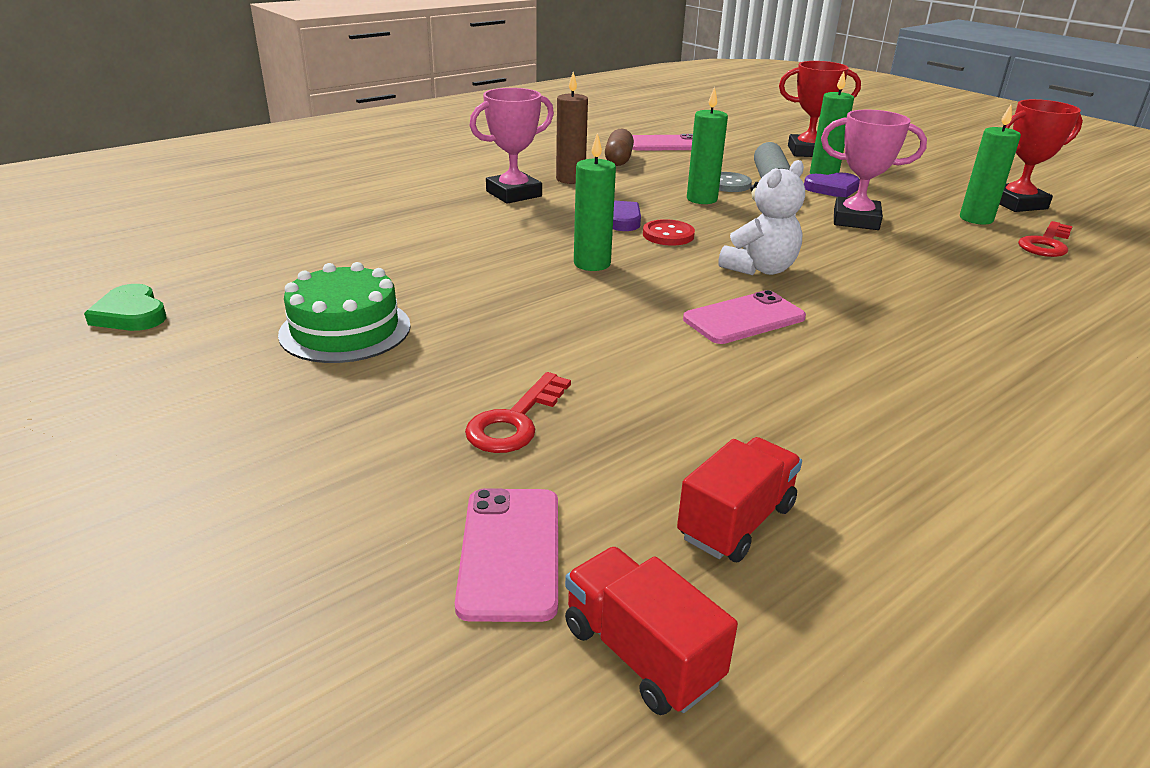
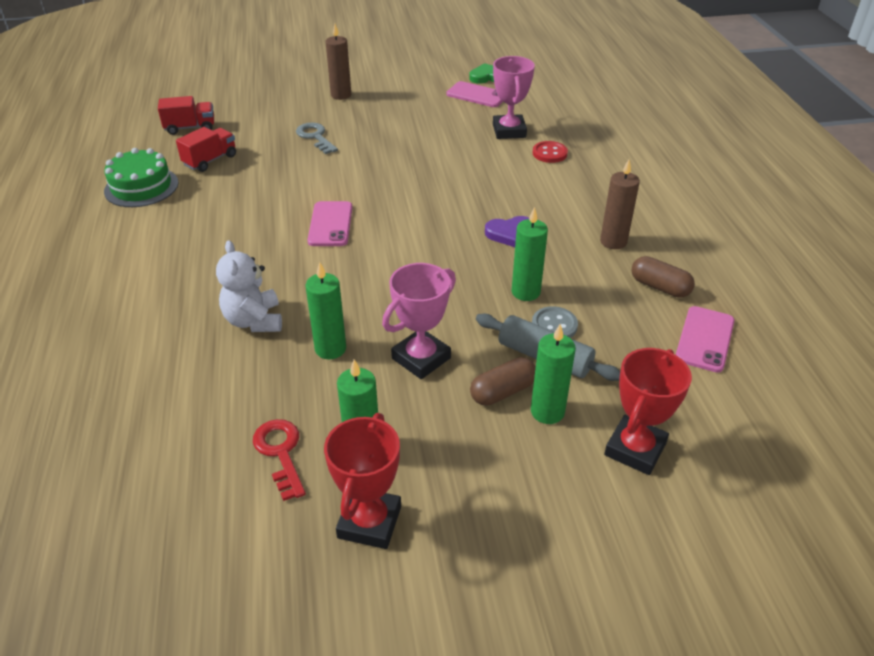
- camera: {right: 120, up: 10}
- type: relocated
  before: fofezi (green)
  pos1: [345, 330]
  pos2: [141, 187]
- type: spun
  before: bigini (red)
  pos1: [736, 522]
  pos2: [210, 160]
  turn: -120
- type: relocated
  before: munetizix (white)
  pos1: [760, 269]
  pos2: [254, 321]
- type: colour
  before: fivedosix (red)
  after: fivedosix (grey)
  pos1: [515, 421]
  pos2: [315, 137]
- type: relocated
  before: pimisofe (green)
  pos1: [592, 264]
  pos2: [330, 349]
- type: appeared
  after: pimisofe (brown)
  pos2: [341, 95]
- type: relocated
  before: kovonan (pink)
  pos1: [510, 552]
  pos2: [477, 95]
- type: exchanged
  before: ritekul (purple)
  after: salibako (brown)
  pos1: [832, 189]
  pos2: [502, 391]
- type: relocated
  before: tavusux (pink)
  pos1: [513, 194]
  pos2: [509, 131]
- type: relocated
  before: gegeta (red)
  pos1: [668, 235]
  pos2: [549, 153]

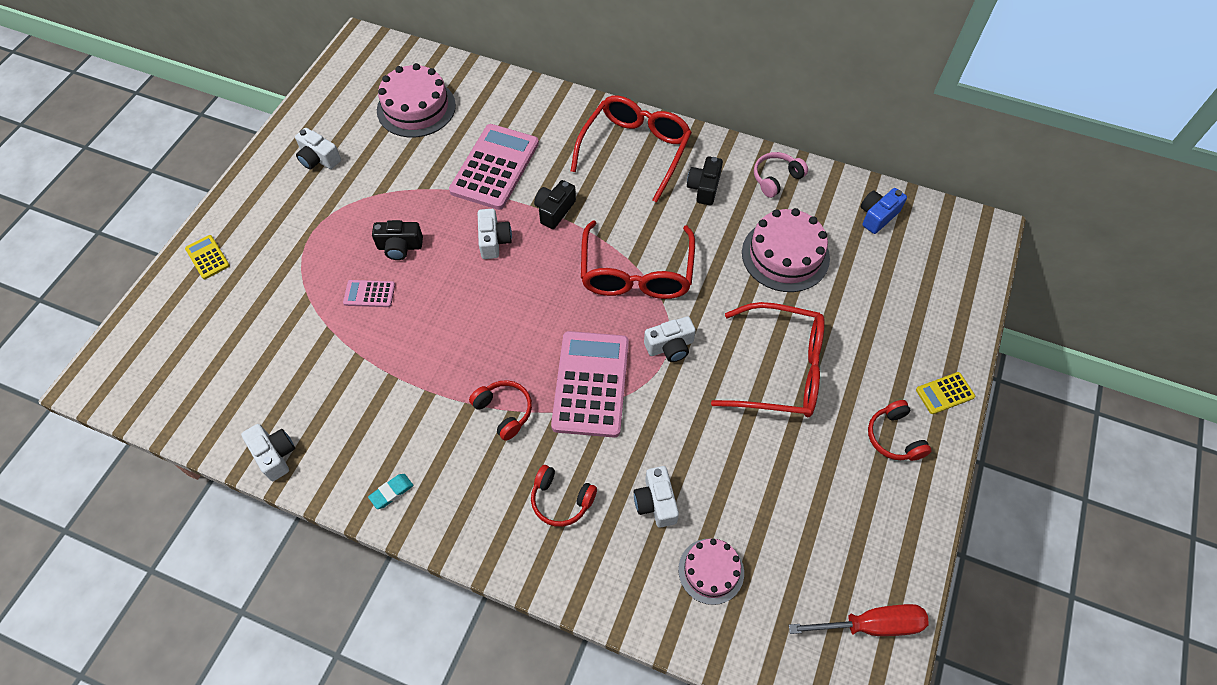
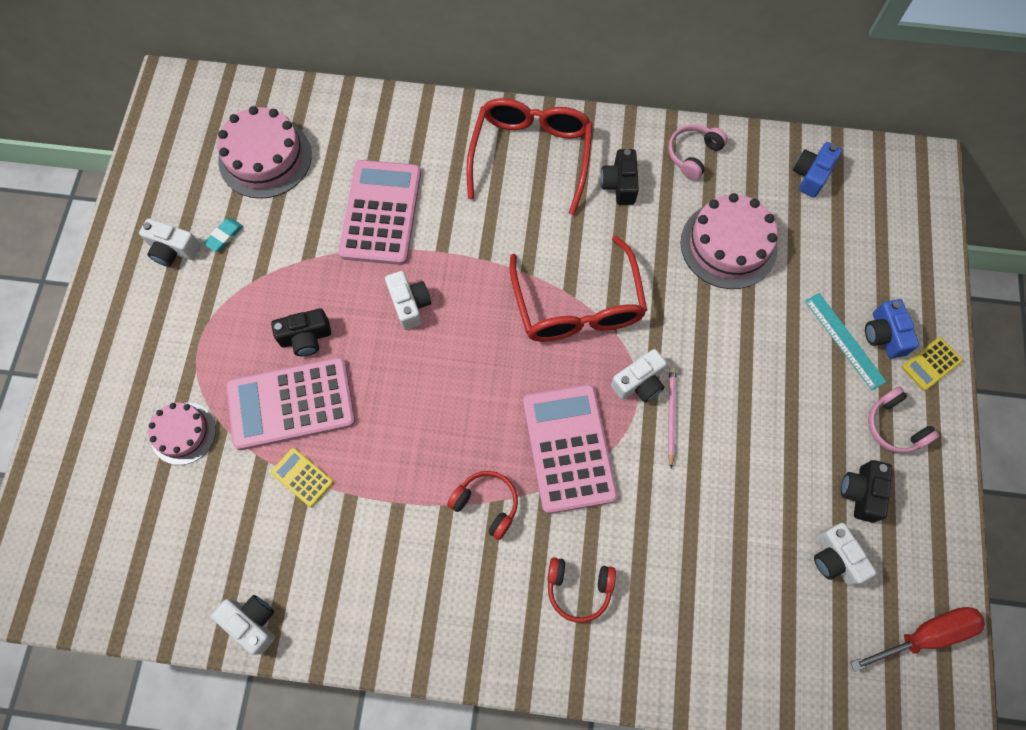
- camera: {right: -15, up: 10}
- type: relocated
  before: fofezi (pink)
  pos1: [711, 571]
  pos2: [183, 433]
- type: relocated
  before: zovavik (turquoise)
  pos1: [391, 492]
  pos2: [224, 236]
- type: size
  before: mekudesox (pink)
  pos1: [369, 294]
  pos2: [291, 404]
  scale: 2.19
- type: relocated
  before: mekudesox (yellow)
  pos1: [207, 257]
  pos2: [302, 477]
- type: appeared
  after: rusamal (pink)
  pos2: [671, 415]
- type: appeared
  after: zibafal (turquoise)
  pos2: [844, 341]
- type: relocated
  before: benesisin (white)
  pos1: [656, 502]
  pos2: [835, 558]
- type: relocated
  before: benesisin (black)
  pos1: [554, 210]
  pos2: [861, 493]
- type: appeared
  after: benesisin (blue)
  pos2: [884, 335]
- type: colour
  before: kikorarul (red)
  after: kikorarul (pink)
  pos1: [894, 437]
  pos2: [894, 426]
- type: missing
  before: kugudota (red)
  pos1: [781, 370]

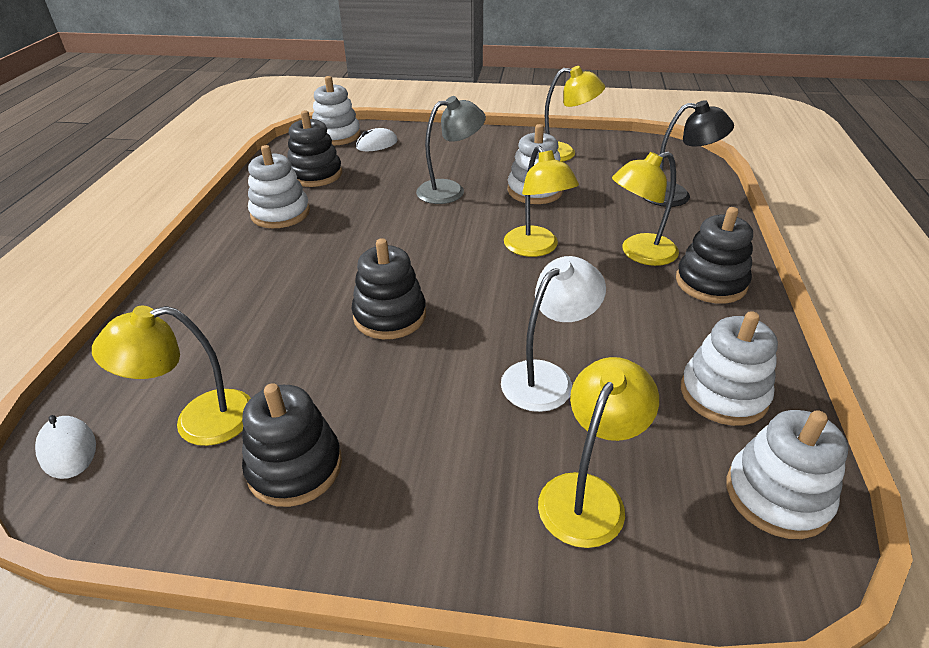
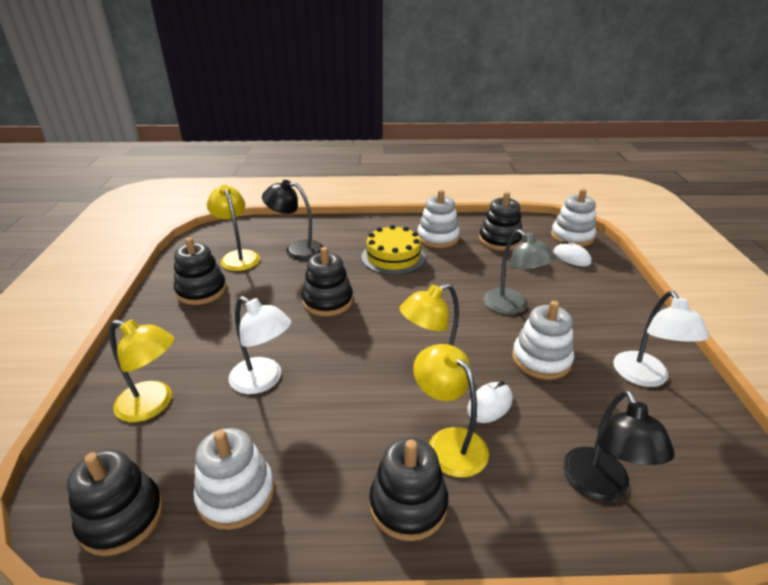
- camera: {right: 80, up: -5}
- type: colour
  before: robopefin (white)
  after: robopefin (black)
  pos1: [777, 495]
  pos2: [122, 518]
- type: appeared
  after: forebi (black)
  pos2: [297, 249]
- type: appeared
  after: fofezi (yellow)
  pos2: [393, 257]
- type: relocated
  before: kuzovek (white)
  pos1: [67, 449]
  pos2: [489, 404]
- type: colour
  before: forebi (yellow)
  after: forebi (white)
  pos1: [563, 153]
  pos2: [645, 377]

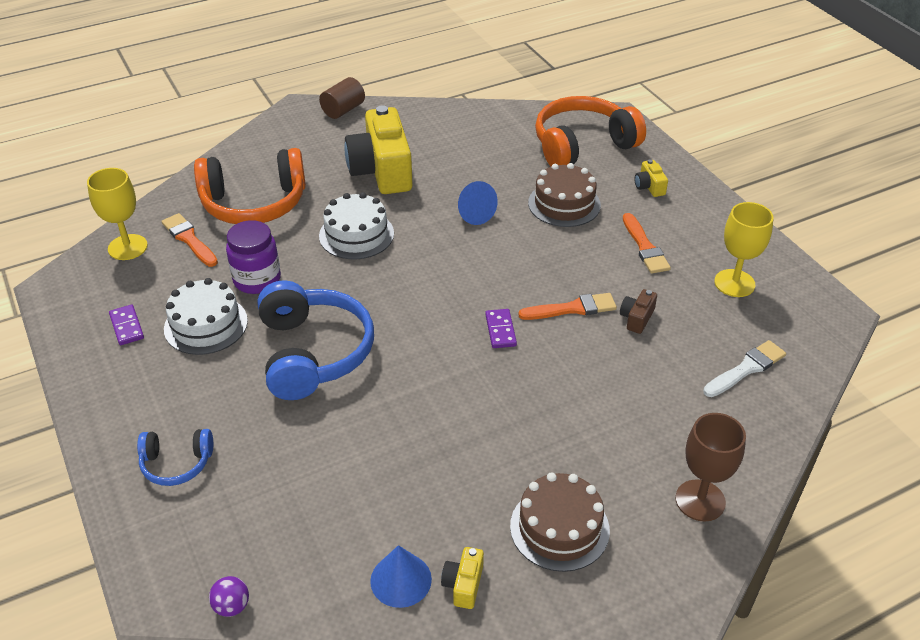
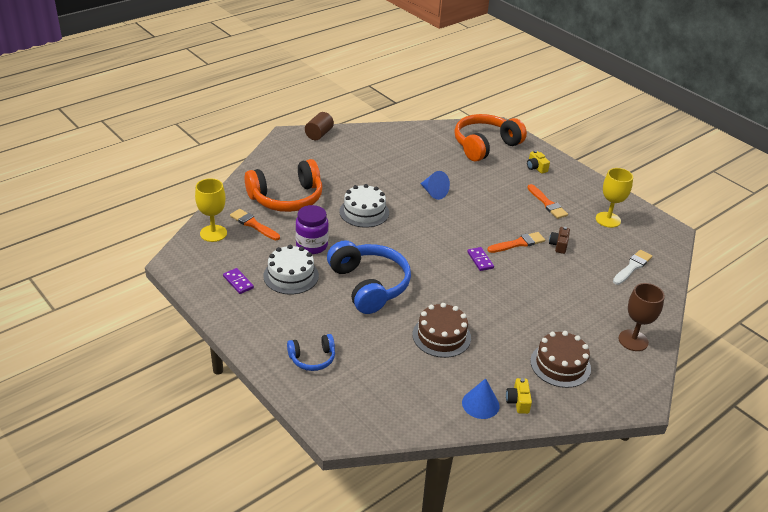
- camera: {right: -15, up: -5}
- type: relocated
  before: fofezi (brown)
  pos1: [564, 204]
  pos2: [441, 336]
- type: missing
  before: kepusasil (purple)
  pos1: [232, 606]
- type: missing
  before: benesisin (yellow)
  pos1: [382, 170]

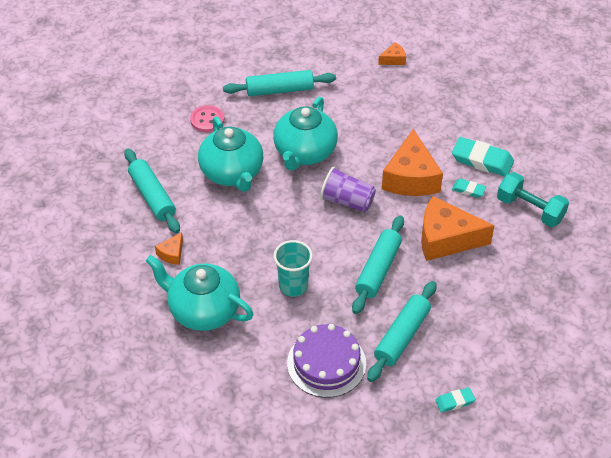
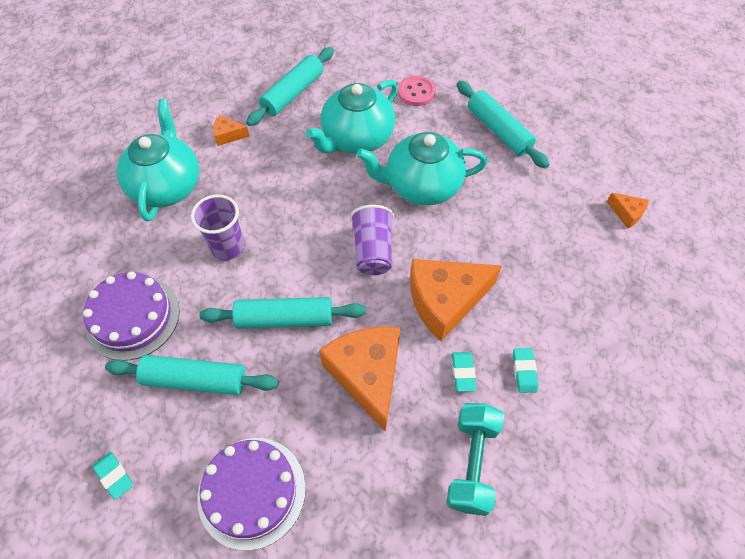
- camera: {right: 65, up: 10}
- type: colour
  before: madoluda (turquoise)
  after: madoluda (purple)
  pos1: [293, 286]
  pos2: [228, 247]
- type: appeared
  after: fofezi (purple)
  pos2: [251, 491]
- type: size
  before: zovavik (turquoise)
  pos1: [482, 160]
  pos2: [524, 371]
  scale: 0.52

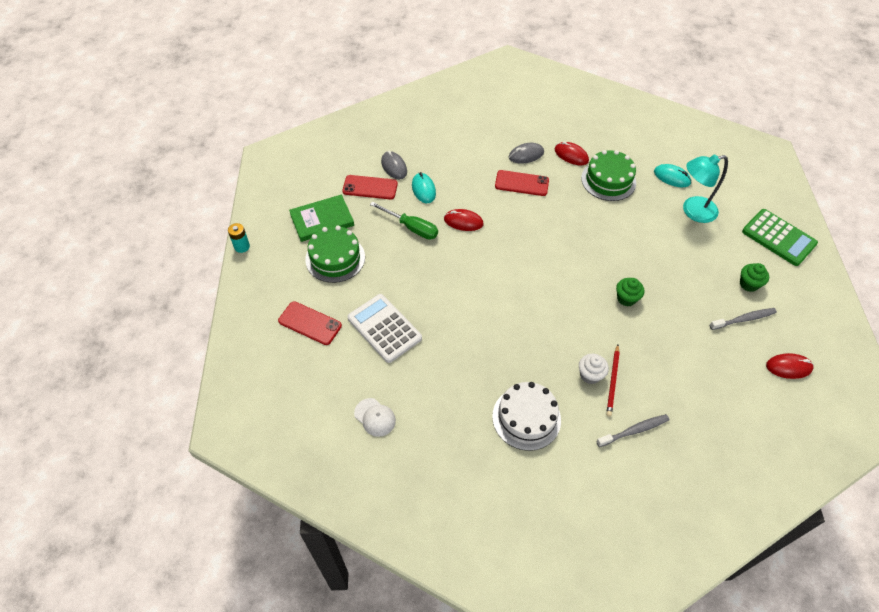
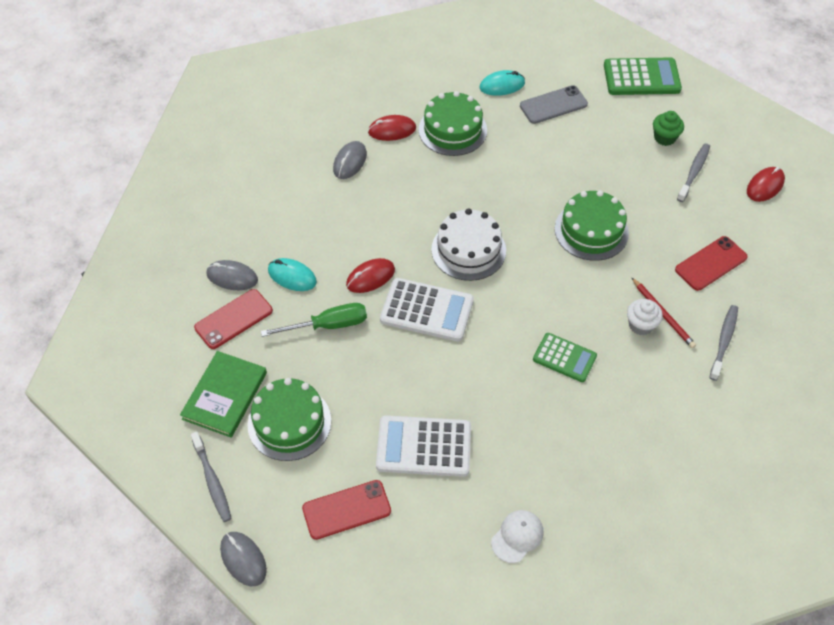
- camera: {right: -45, up: 0}
- type: appeared
  after: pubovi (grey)
  pos2: [212, 481]
- type: appeared
  after: kuzovek (grey)
  pos2: [243, 559]
- type: appeared
  after: mekudesox (white)
  pos2: [427, 310]
- type: relocated
  before: fofezi (white)
  pos1: [526, 418]
  pos2: [468, 250]
- type: spun
  before: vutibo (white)
  pos1: [375, 417]
  pos2: [517, 536]
  turn: -45
- type: exchanged
  before: forebi (turquoise)
  after: kovonan (grey)
  pos1: [693, 211]
  pos2: [553, 105]
- type: appeared
  after: mekudesox (green)
  pos2: [564, 358]
- type: exchanged
  before: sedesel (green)
  after: fofezi (green)
  pos1: [626, 298]
  pos2: [591, 231]
- type: relocated
  before: kovonan (red)
  pos1: [521, 183]
  pos2: [711, 263]
- type: missing
  before: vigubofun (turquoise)
  pos1: [242, 246]

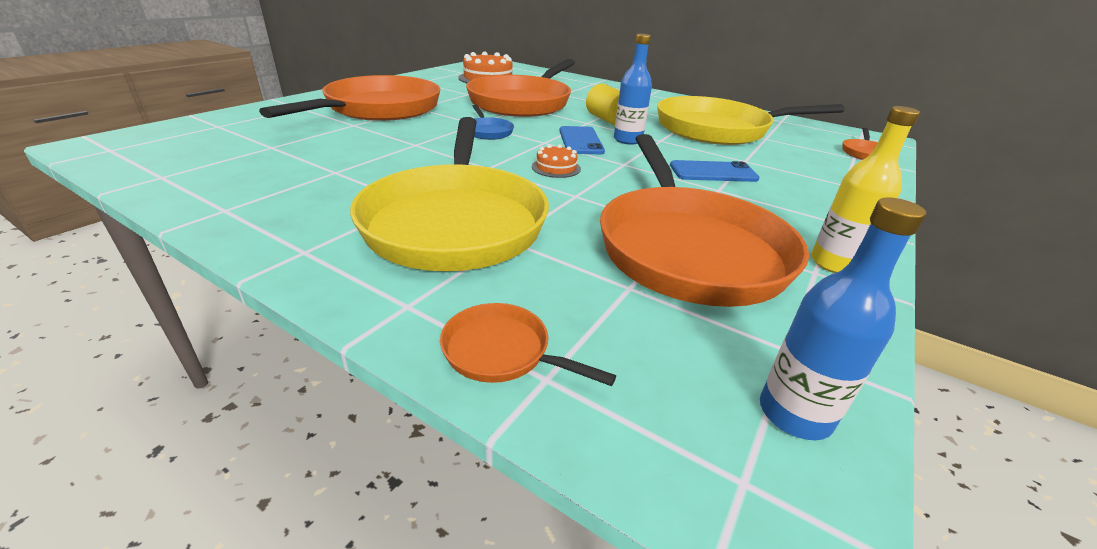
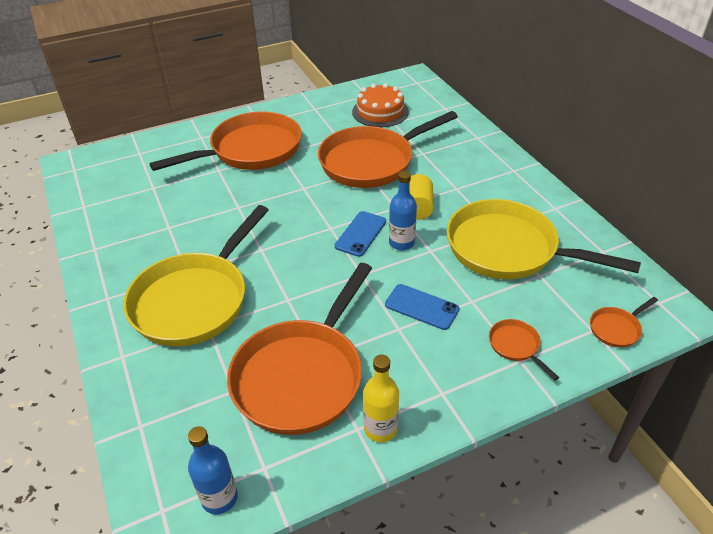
- camera: {right: 35, up: 10}
- type: relocated
  before: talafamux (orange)
  pos1: [502, 352]
  pos2: [516, 346]
- type: missing
  before: talafamux (blue)
  pos1: [488, 131]
- type: missing
  before: fofezi (orange)
  pos1: [556, 168]

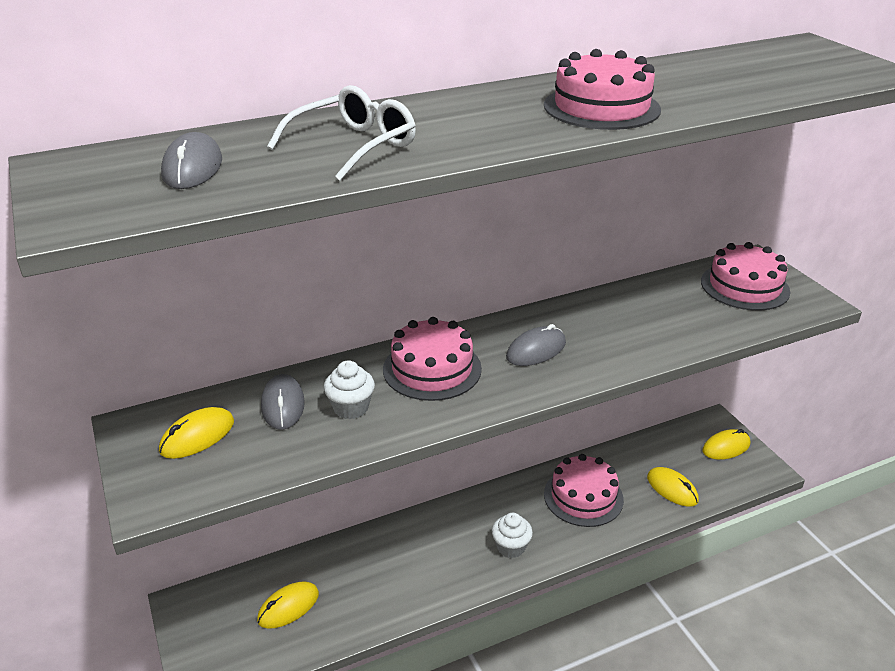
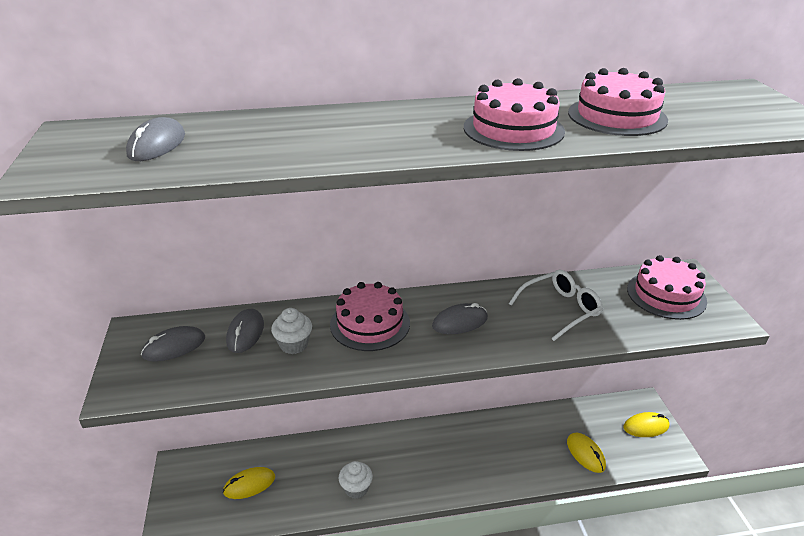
- camera: {right: 15, up: 0}
- type: colour
  before: kuzovek (yellow)
  after: kuzovek (grey)
  pos1: [197, 436]
  pos2: [174, 347]
- type: relocated
  before: sedesel (white)
  pos1: [511, 547]
  pos2: [356, 488]
- type: relocated
  before: kugudota (white)
  pos1: [353, 146]
  pos2: [560, 309]
- type: relocated
  before: fofezi (pink)
  pos1: [583, 496]
  pos2: [617, 116]

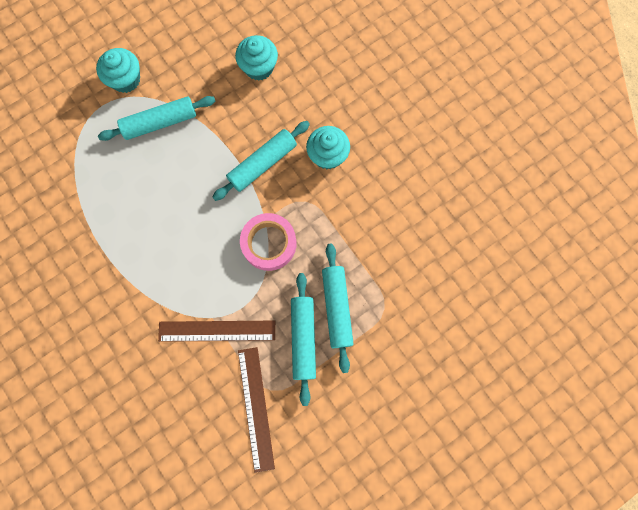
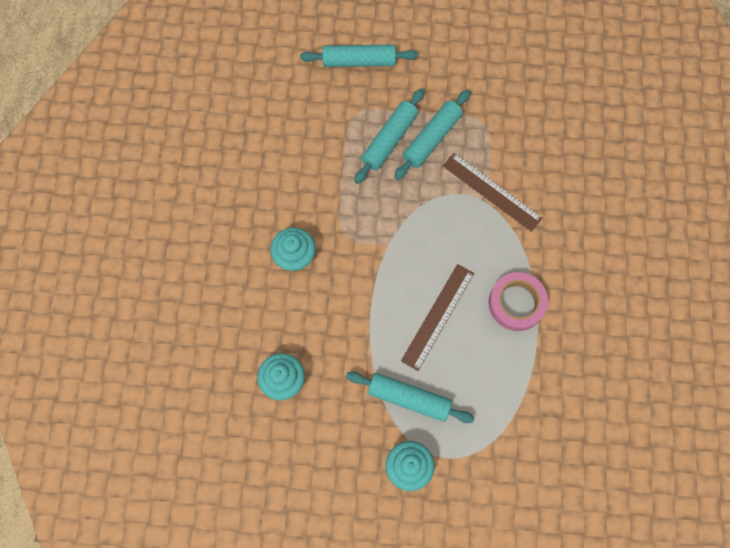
- camera: {right: -140, up: -5}
- type: relocated
  before: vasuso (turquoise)
  pos1: [262, 164]
  pos2: [359, 61]
- type: relocated
  before: zibafal (brown)
  pos1: [256, 408]
  pos2: [437, 316]
- type: relocated
  before: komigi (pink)
  pos1: [269, 243]
  pos2: [516, 303]

